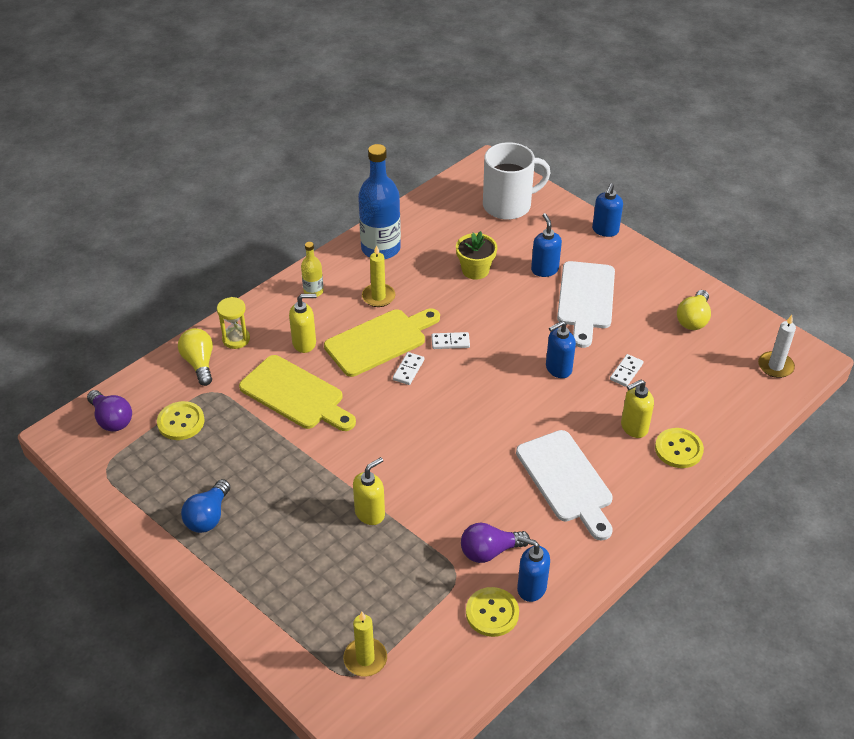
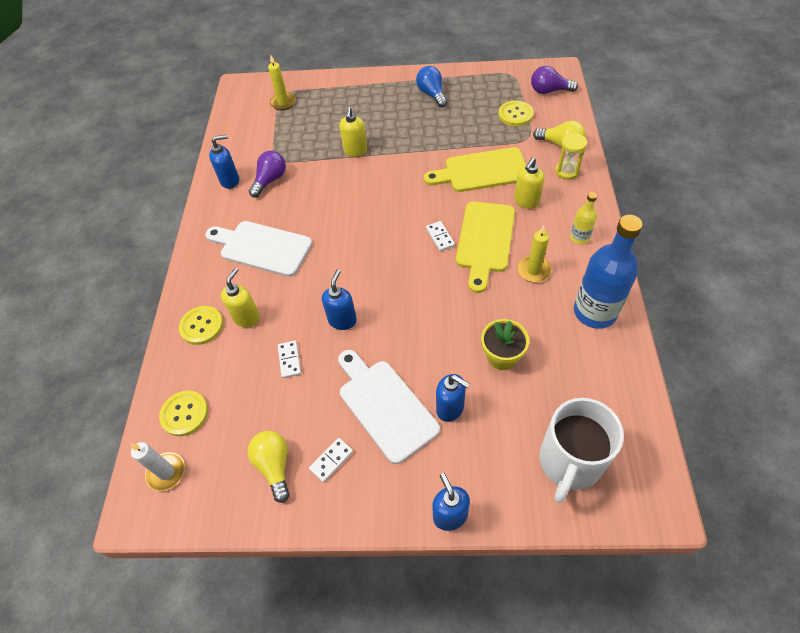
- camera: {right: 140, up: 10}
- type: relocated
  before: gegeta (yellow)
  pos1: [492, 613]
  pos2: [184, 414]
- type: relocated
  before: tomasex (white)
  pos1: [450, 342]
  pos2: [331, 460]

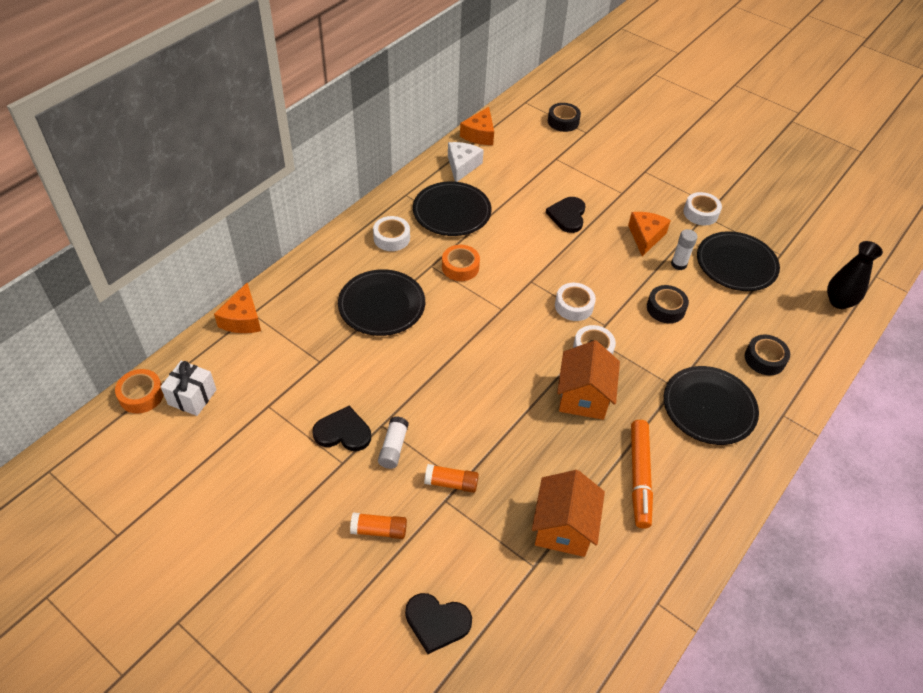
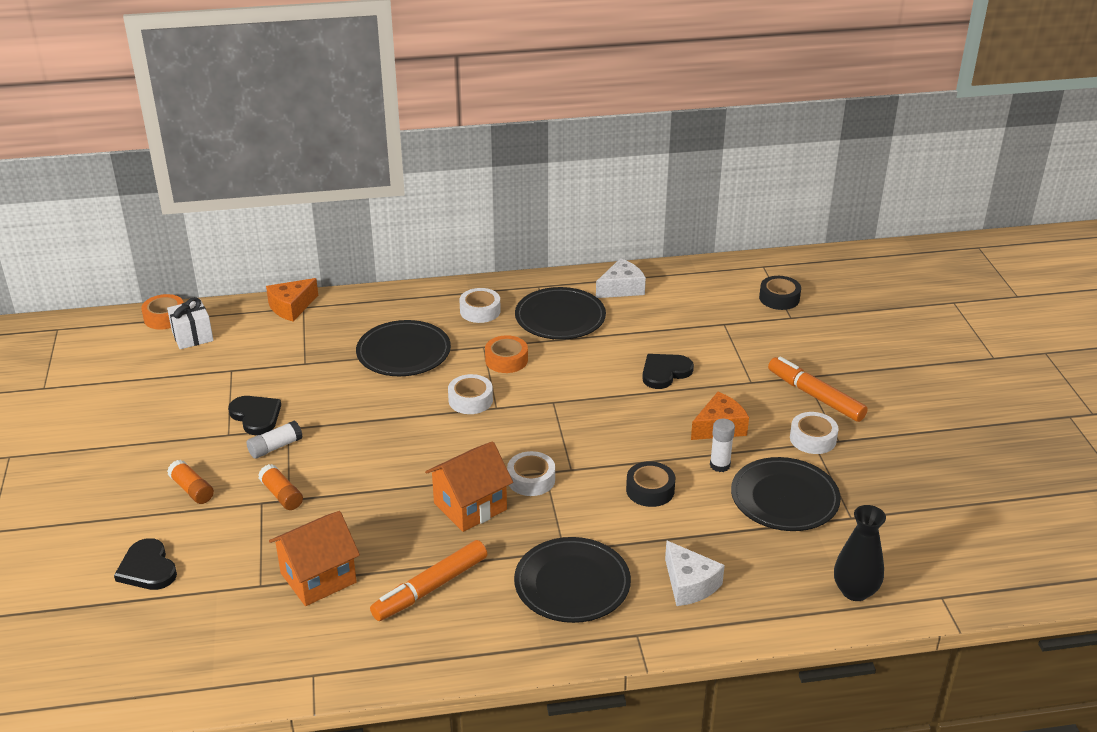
- camera: {right: 45, up: -15}
- type: relocated
  before: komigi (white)
  pos1: [574, 306]
  pos2: [470, 400]
- type: exchanged
  before: komigi (black)
  after: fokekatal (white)
  pos1: [764, 359]
  pos2: [689, 584]
- type: appeared
  after: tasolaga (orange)
  pos2: [815, 396]
- type: missing
  before: fokekatal (orange)
  pos1: [479, 134]

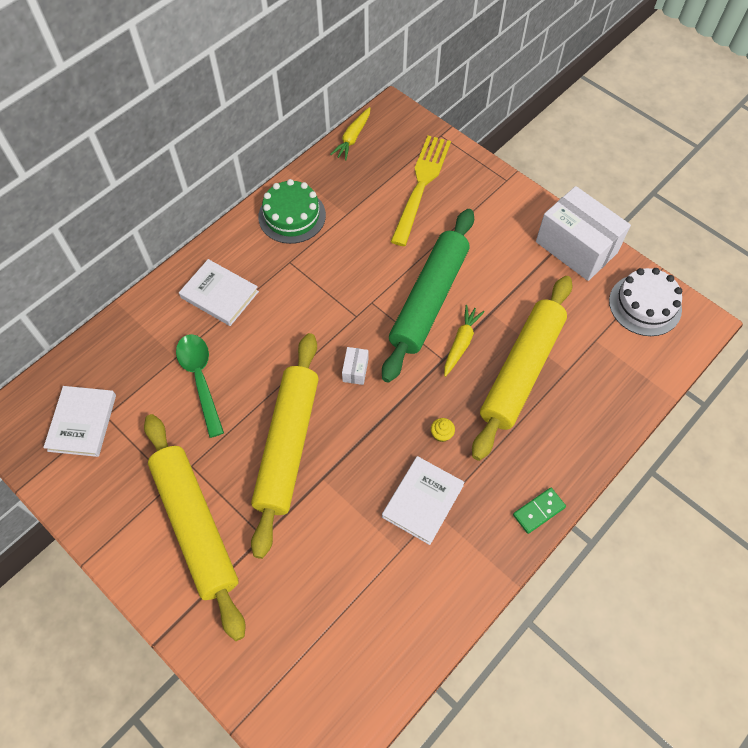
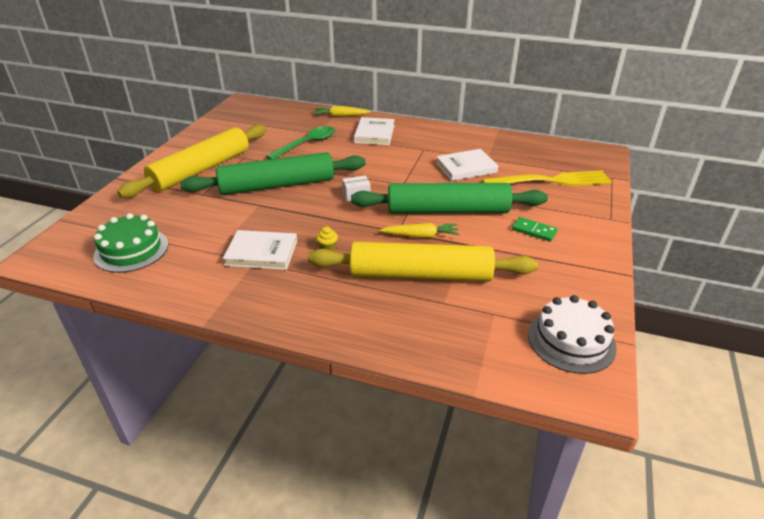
- camera: {right: 65, up: -25}
- type: relocated
  before: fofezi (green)
  pos1: [292, 216]
  pos2: [131, 250]
- type: colour
  before: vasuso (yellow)
  after: vasuso (green)
  pos1: [287, 445]
  pos2: [277, 185]
- type: relocated
  before: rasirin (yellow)
  pos1: [353, 138]
  pos2: [341, 116]
- type: relocated
  before: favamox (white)
  pos1: [82, 422]
  pos2: [466, 167]
- type: relocated
  before: tomasex (green)
  pos1: [539, 511]
  pos2: [534, 231]
- type: missing
  before: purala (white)
  pos1: [576, 247]

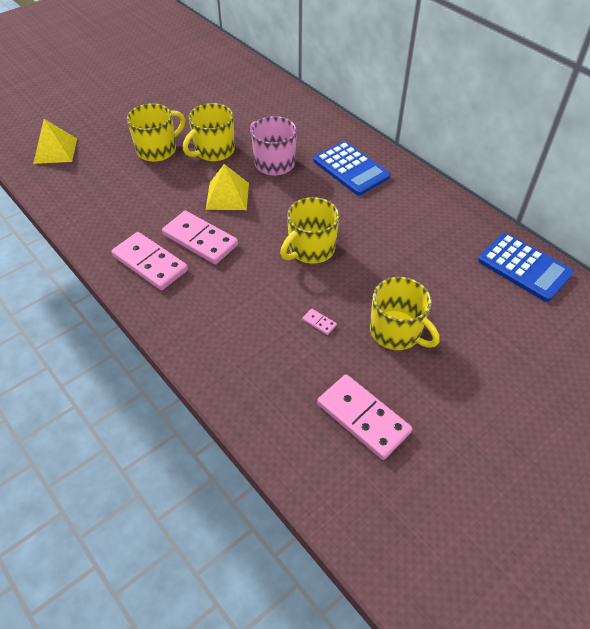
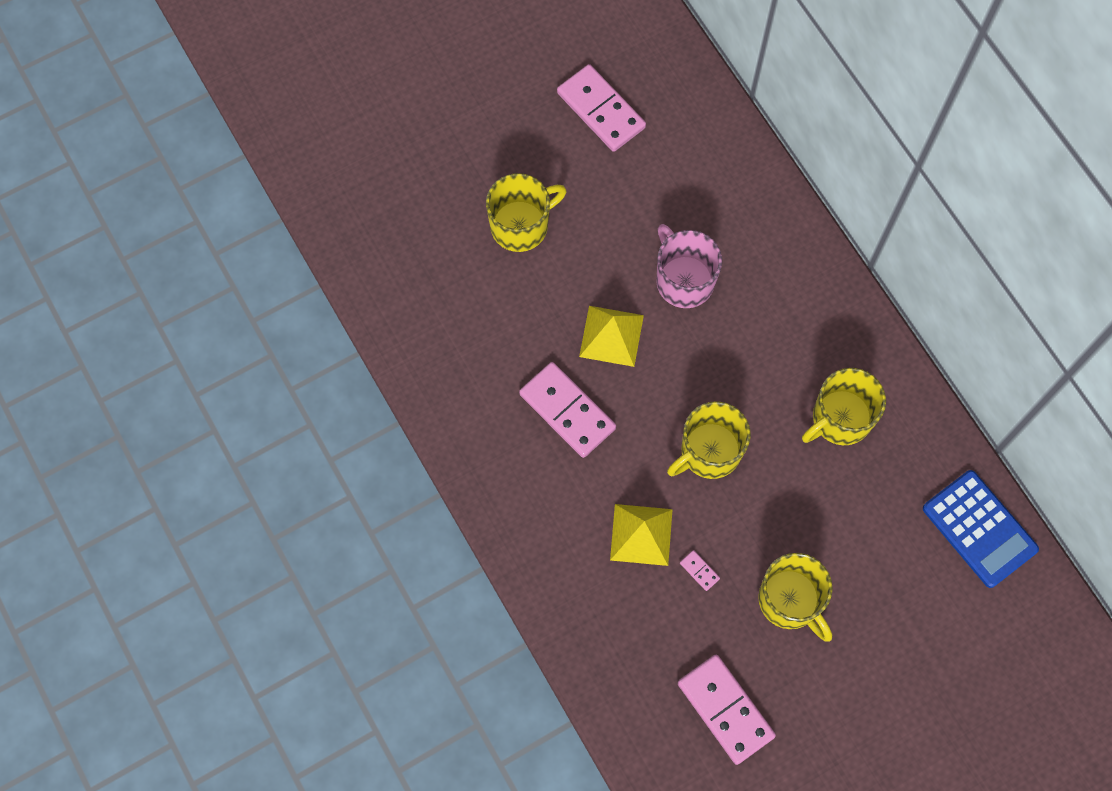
- camera: {right: 10, up: 20}
- type: relocated
  before: tomasex (pink)
  pos1: [150, 263]
  pos2: [600, 110]
- type: relocated
  before: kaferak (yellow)
  pos1: [55, 150]
  pos2: [641, 534]
- type: relocated
  before: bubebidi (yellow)
  pos1: [213, 151]
  pos2: [840, 419]
- type: missing
  before: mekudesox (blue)
  pos1: [351, 169]

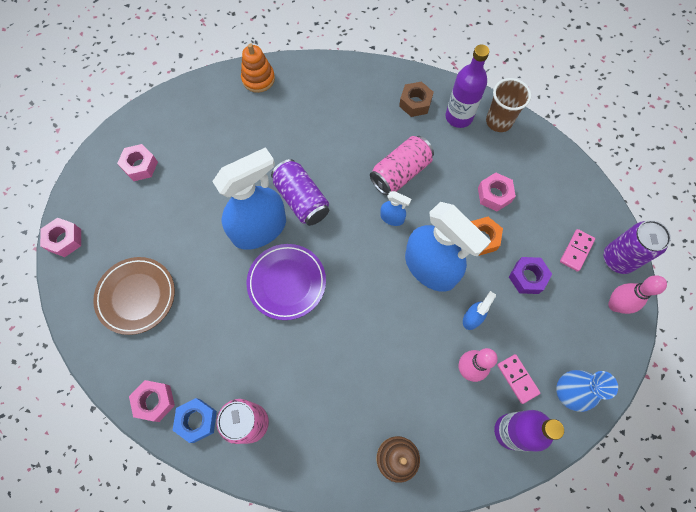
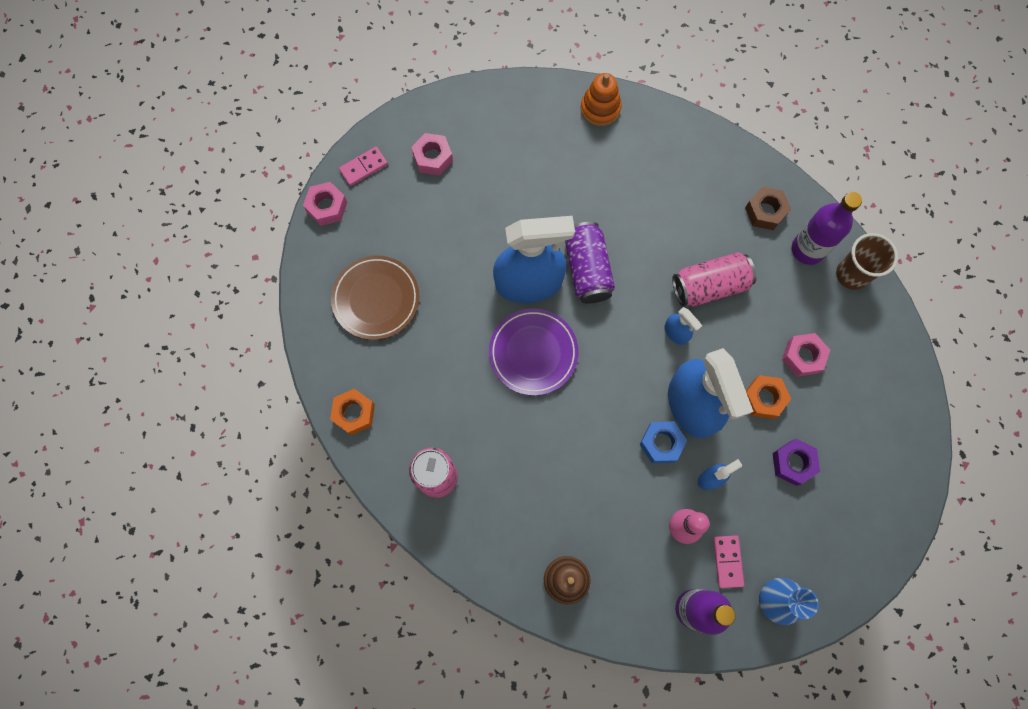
- camera: {right: 25, up: 5}
- type: colour
  before: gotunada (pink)
  after: gotunada (orange)
  pos1: [155, 401]
  pos2: [354, 413]
- type: relocated
  before: tomasex (pink)
  pos1: [576, 251]
  pos2: [363, 167]
- type: relocated
  before: gotunada (blue)
  pos1: [197, 420]
  pos2: [661, 443]
- type: missing
  before: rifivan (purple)
  pos1: [618, 259]
- type: missing
  before: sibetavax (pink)
  pos1: [615, 305]

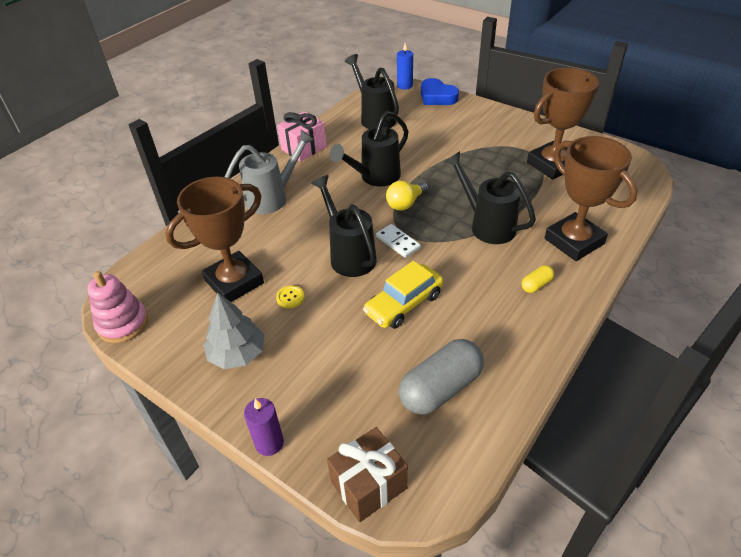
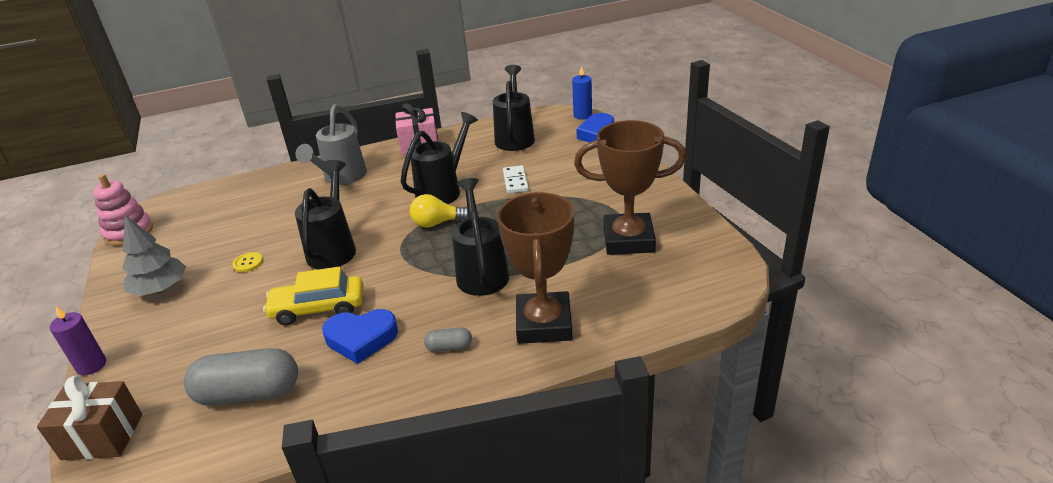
- camera: {right: 35, up: -10}
- type: spun
  before: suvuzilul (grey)
  pos1: [272, 197]
  pos2: [342, 178]
  turn: 105
- type: appeared
  after: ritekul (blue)
  pos2: [361, 338]
- type: spun
  before: suvuzilul (black)
  pos1: [375, 177]
  pos2: [443, 190]
  turn: 135
- type: colour
  before: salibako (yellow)
  after: salibako (grey)
  pos1: [536, 285]
  pos2: [449, 347]
- type: relocated
  before: tomasex (white)
  pos1: [398, 242]
  pos2: [515, 181]
- type: missing
  before: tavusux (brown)
  pos1: [234, 282]

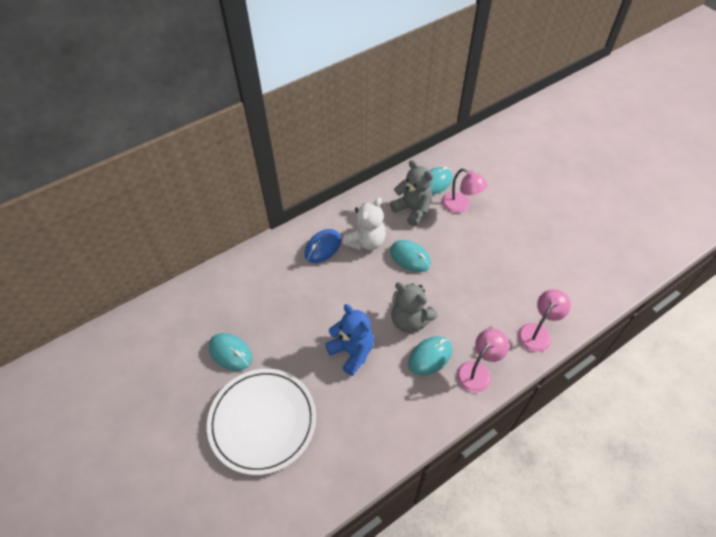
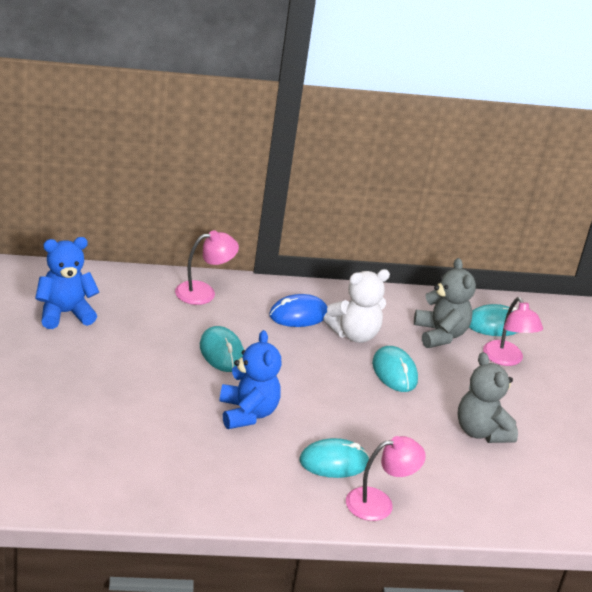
- camera: {right: 25, up: -20}
- type: appeared
  after: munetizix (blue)
  pos2: [65, 313]
- type: relocated
  before: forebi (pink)
  pos1: [538, 332]
  pos2: [203, 292]
- type: relocated
  before: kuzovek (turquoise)
  pos1: [230, 353]
  pos2: [221, 352]
- type: relocated
  before: munetizix (grey)
  pos1: [410, 320]
  pos2: [481, 431]
- type: missing
  before: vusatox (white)
  pos1: [262, 421]

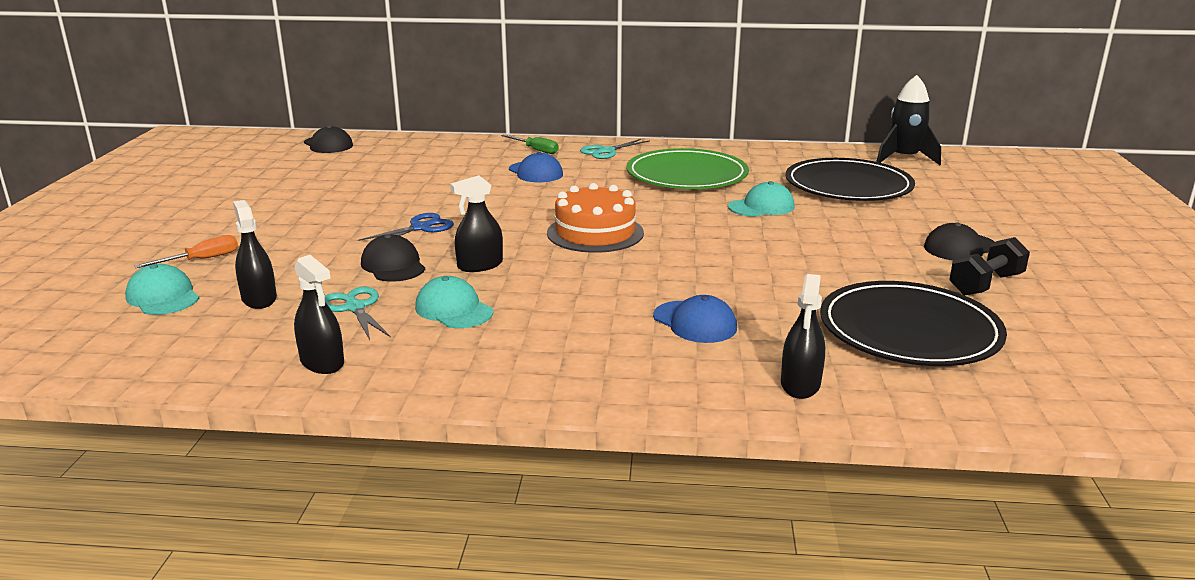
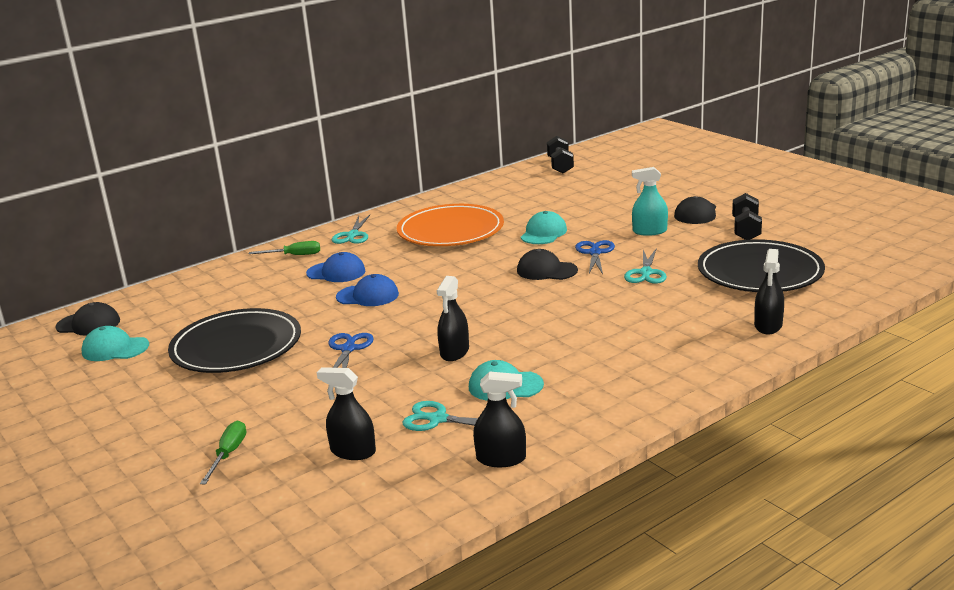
- camera: {right: -40, up: 0}
- type: relocated
  before: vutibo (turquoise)
  pos1: [163, 297]
  pos2: [115, 349]
- type: relocated
  before: vusatox (black)
  pos1: [848, 186]
  pos2: [236, 346]
- type: colour
  before: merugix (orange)
  after: merugix (green)
  pos1: [202, 260]
  pos2: [228, 454]
- type: relocated
  before: vutibo (blue)
  pos1: [695, 322]
  pos2: [368, 296]
- type: colour
  before: vusatox (green)
  after: vusatox (orange)
  pos1: [687, 175]
  pos2: [450, 231]
- type: relocated
  before: vutibo (black)
  pos1: [393, 265]
  pos2: [546, 270]
- type: exchanged
  before: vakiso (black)
  after: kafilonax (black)
  pos1: [904, 159]
  pos2: [560, 165]
- type: appeared
  after: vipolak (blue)
  pos2: [595, 253]
- type: appeared
  after: vipolak (turquoise)
  pos2: [646, 273]
- type: appeared
  after: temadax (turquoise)
  pos2: [649, 231]
- type: spun
  before: temadax (black)
  pos1: [800, 384]
  pos2: [768, 325]
  turn: 45
- type: missing
  before: fofezi (orange)
  pos1: [595, 233]

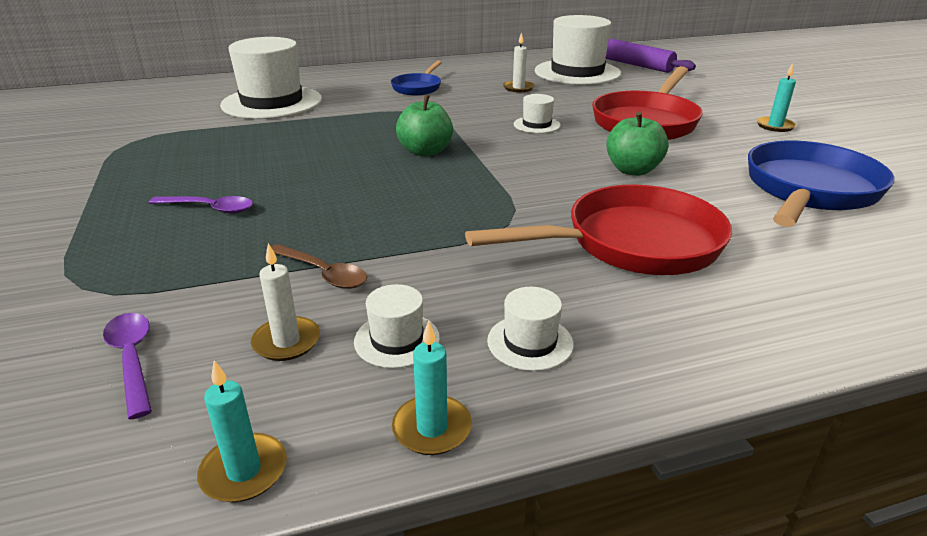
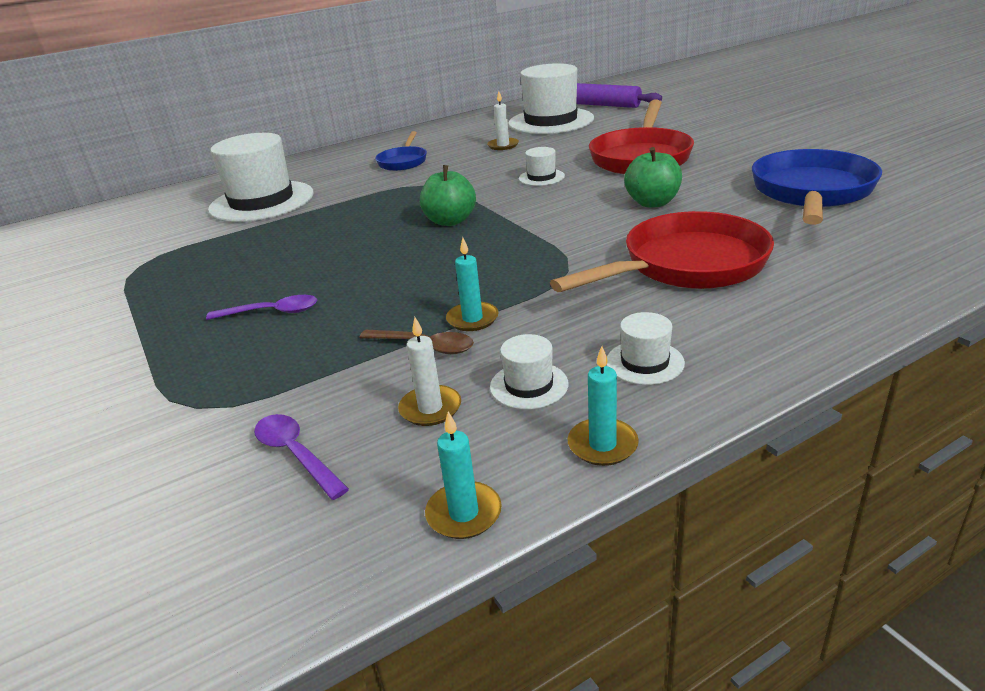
- camera: {right: -10, up: 0}
- type: relocated
  before: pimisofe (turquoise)
  pos1: [775, 126]
  pos2: [472, 319]

